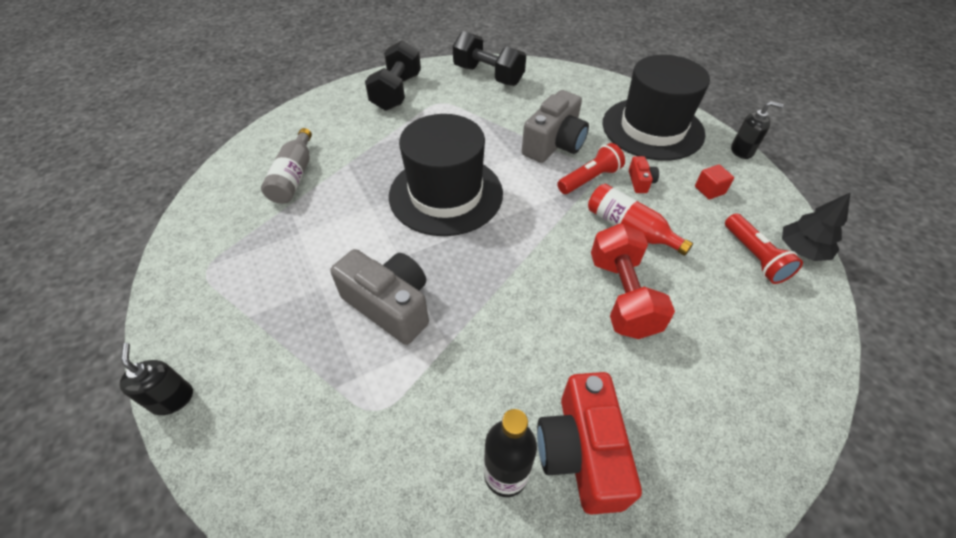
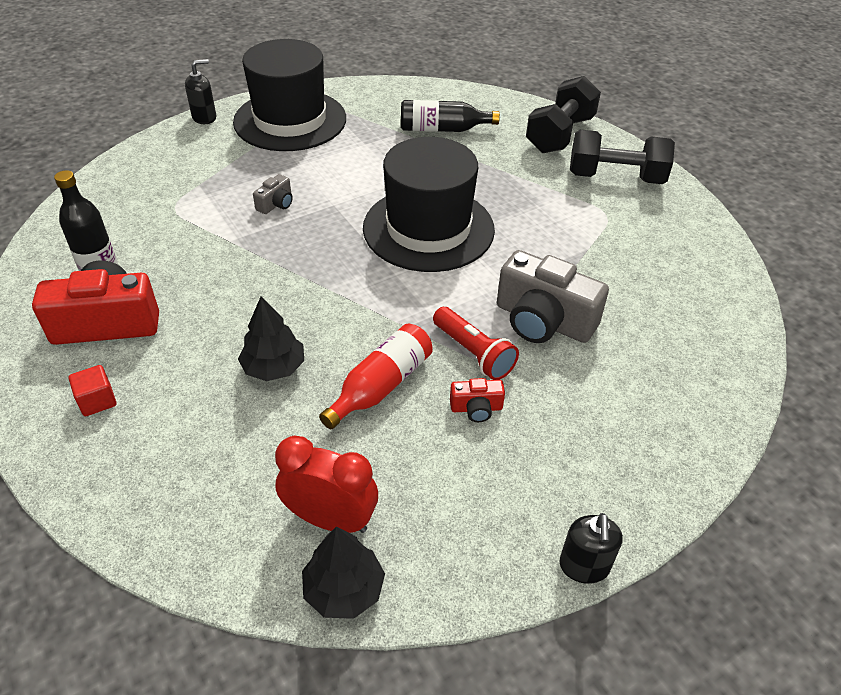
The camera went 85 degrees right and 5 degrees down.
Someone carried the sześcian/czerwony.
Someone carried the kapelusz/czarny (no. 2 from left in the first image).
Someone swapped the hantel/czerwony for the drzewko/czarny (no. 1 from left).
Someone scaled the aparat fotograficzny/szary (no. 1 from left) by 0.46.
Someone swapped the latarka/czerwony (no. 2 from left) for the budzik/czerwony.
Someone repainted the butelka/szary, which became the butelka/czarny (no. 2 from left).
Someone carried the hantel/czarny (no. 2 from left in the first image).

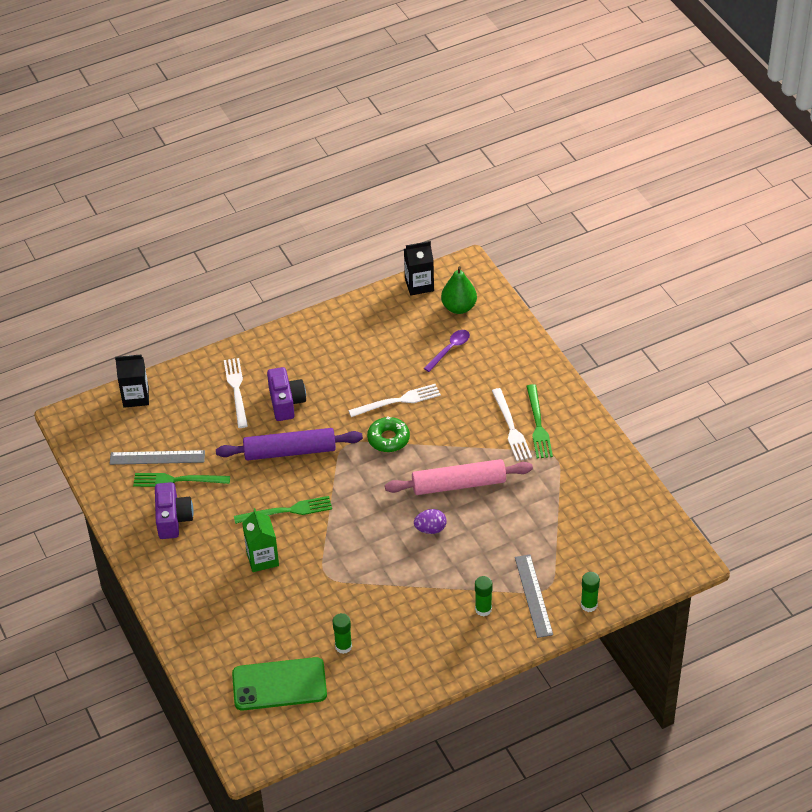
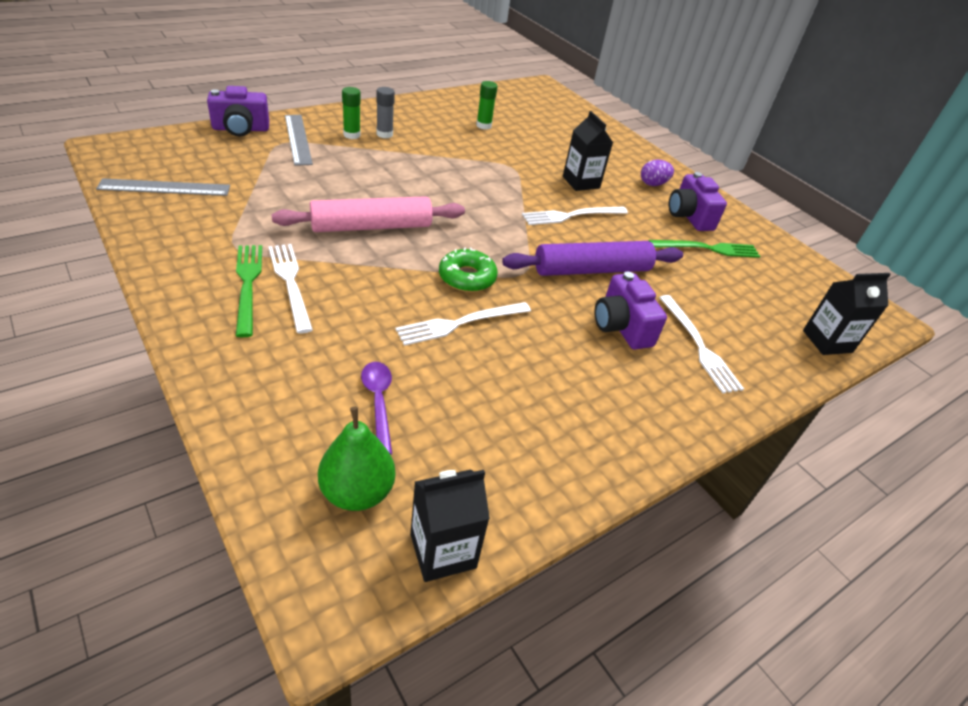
The camera went 165 degrees right and 5 degrees down.
Someone carried the linijka/szary (no. 1 from left).
Someone swapped the klej w sztyfcie/zielony (no. 3 from left) for the aparat fotograficzny/fioletowy (no. 1 from left).
Someone rotated the łyżka/fioletowy by 135 degrees clockwise.
Someone put down the klej w sztyfcie/szary.
Someone repainted the widelec/zielony (no. 2 from left), which became the widelec/biały (no. 3 from left).
Someone repainted the karton mleka/zielony, which became the karton mleka/czarny (no. 2 from left).
Someone carried the jajko/fioletowy.
Someone took away the telefon/zielony.

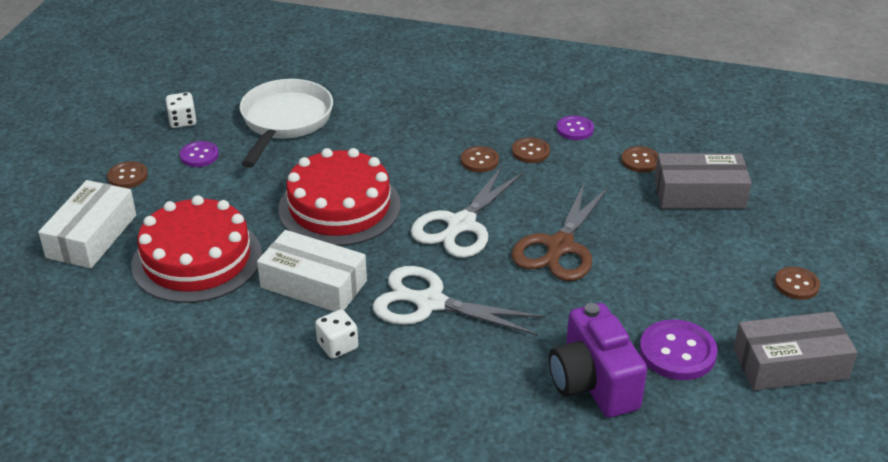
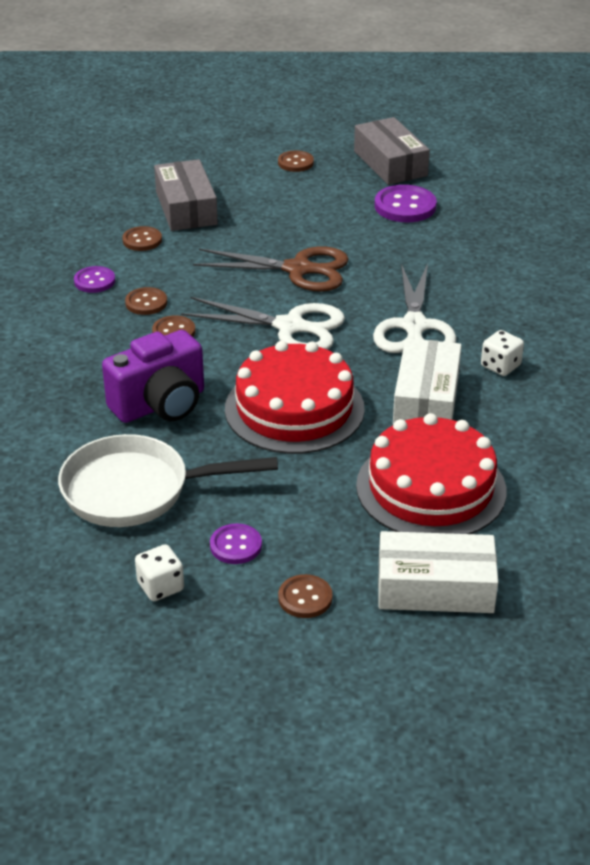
The camera went 105 degrees left and 0 degrees up.
Someone carried the aparat fotograficzny/fioletowy.

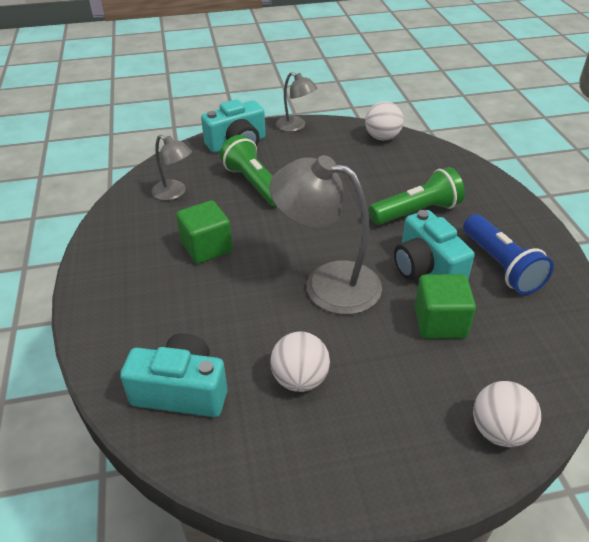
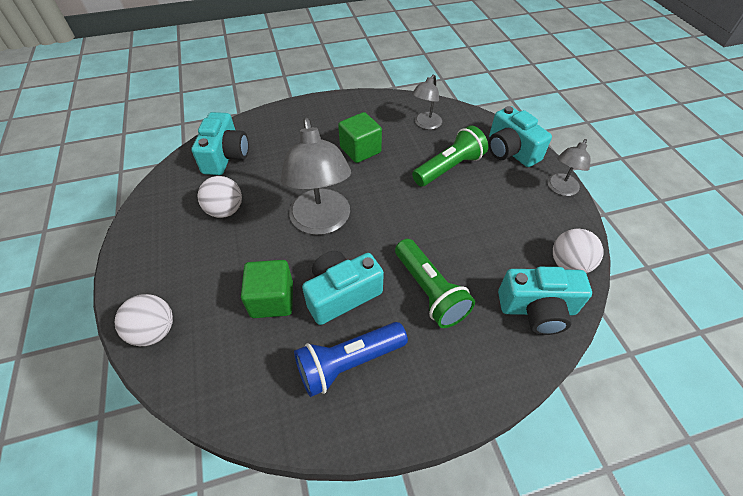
The camera went 85 degrees right and 10 degrees up.
Someone rotated the lampka/szary (no. 3 from left in the first image) by 150 degrees clockwise.
Someone put down the aparat fotograficzny/turkusowy (no. 4 from left).

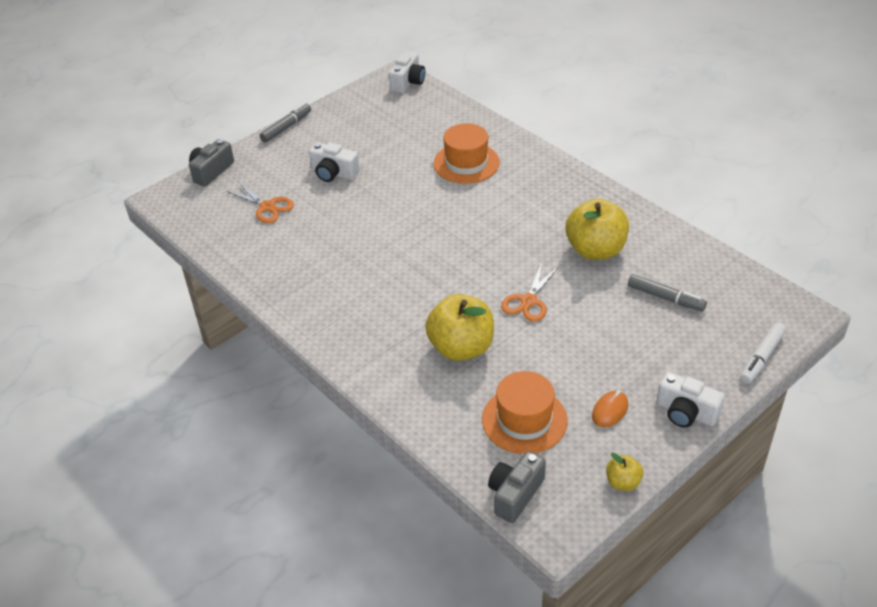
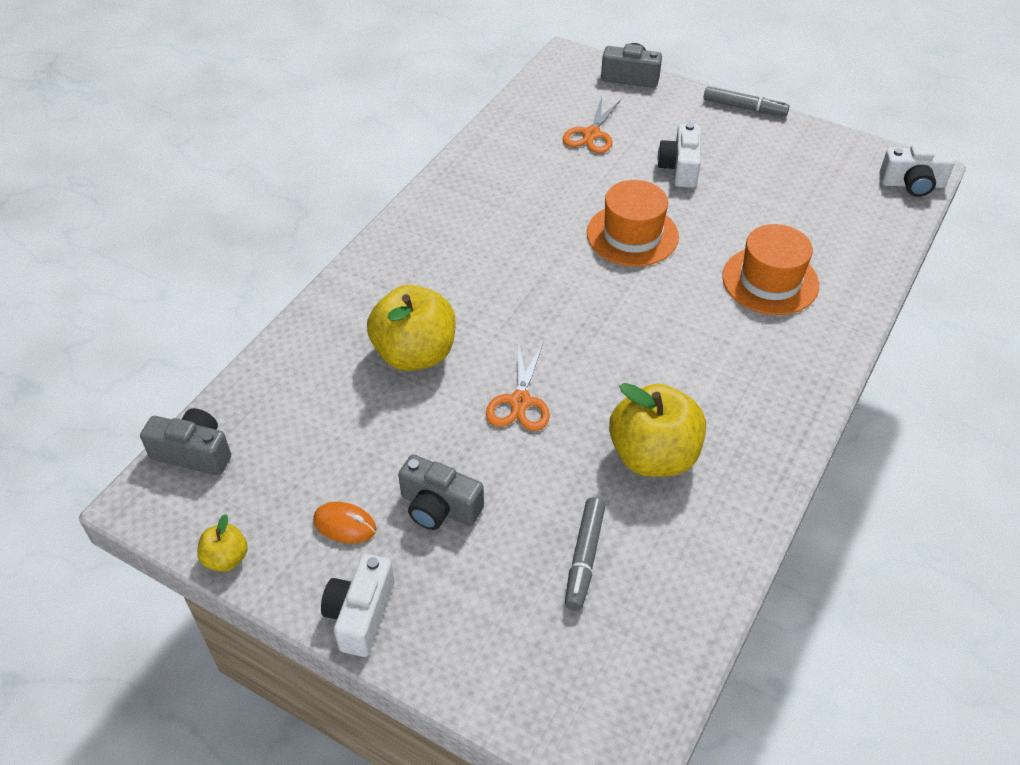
The camera went 70 degrees right and 5 degrees up.
Someone put down the aparat fotograficzny/szary (no. 2 from left).
Someone rotated the nożyczki/pomarańczowy (no. 2 from left in the first image) by 90 degrees counterclockwise.
Someone carried the kapelusz/pomarańczowy (no. 2 from left in the first image).
Someone took away the flamaster/biały.

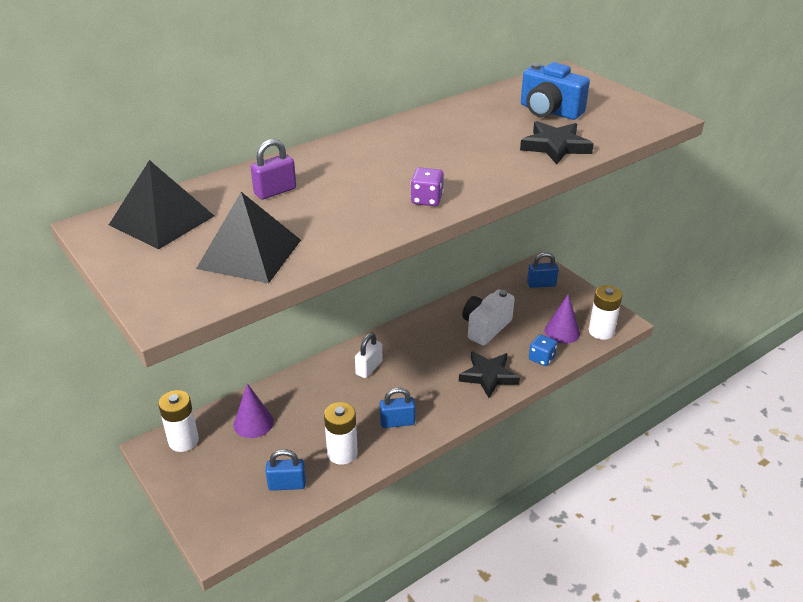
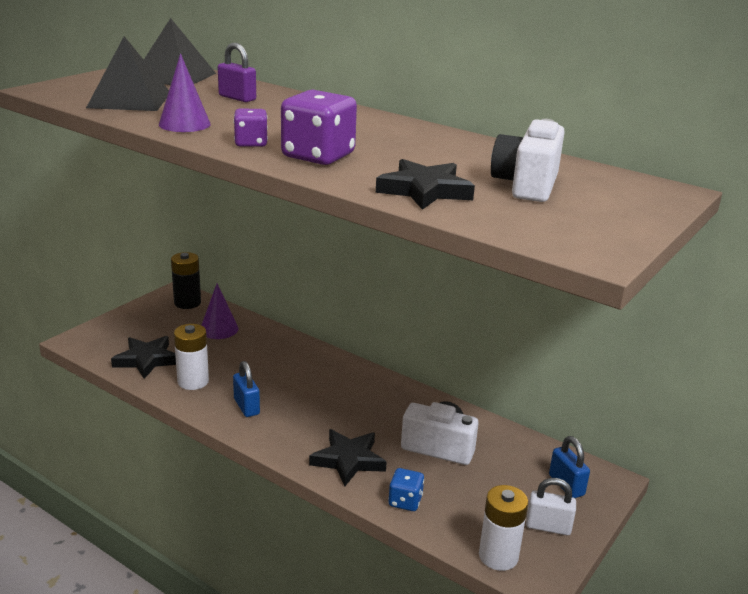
The camera went 70 degrees right and 10 degrees down.
Someone swapped the kłódka/niebieski (no. 1 from left) for the gwiazda/czarny (no. 1 from left).
Someone carried the stożek/fioletowy (no. 2 from left in the first image).
Someone repainted the bateria/biały (no. 1 from left), which became the bateria/czarny.
Someone put down the kostka do gry/fioletowy (no. 2 from left).
Someone repainted the aparat fotograficzny/niebieski, which became the aparat fotograficzny/biały (no. 2 from left).
Someone carried the kłódka/biały.

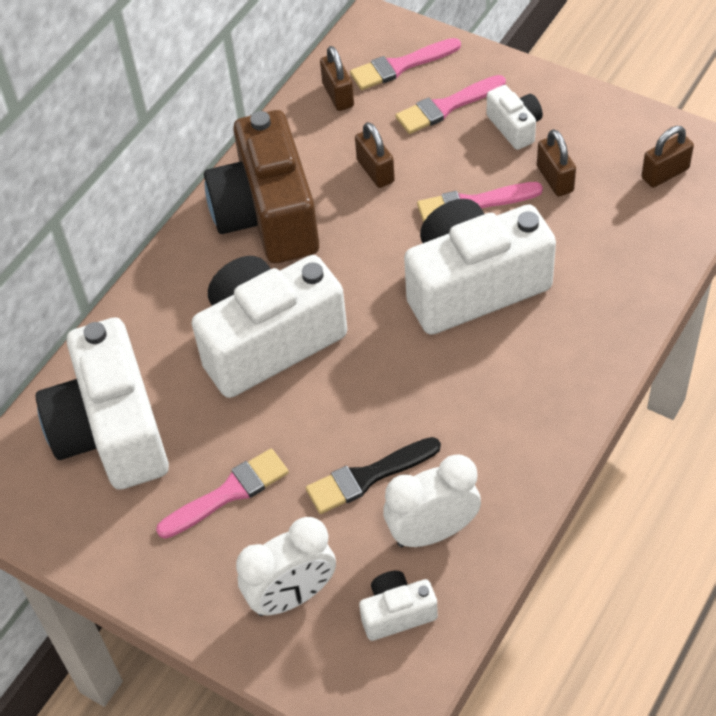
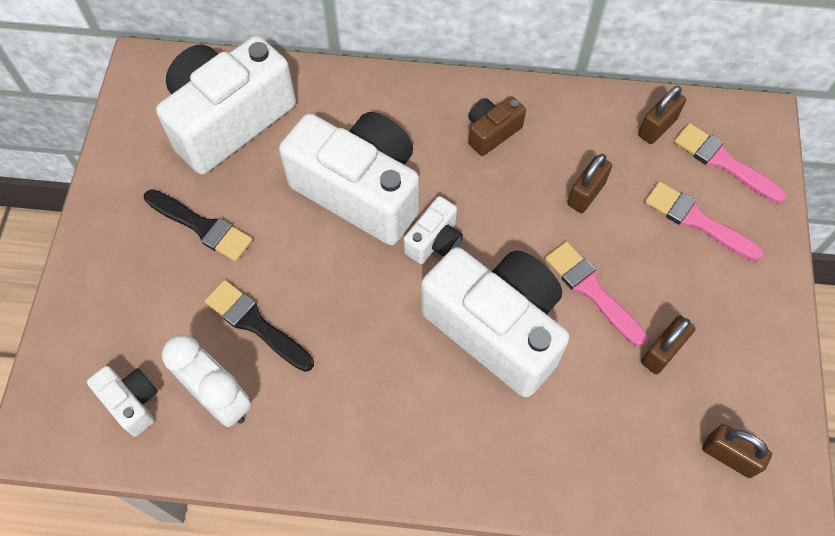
The camera went 60 degrees right and 10 degrees up.
Someone repainted the pędzel/różowy (no. 1 from left), which became the pędzel/czarny (no. 1 from left).
Someone carried the aparat fotograficzny/biały (no. 5 from left in the first image).
Someone scaled the aparat fotograficzny/brązowy by 0.45.
Someone took away the budzik/biały (no. 1 from left).

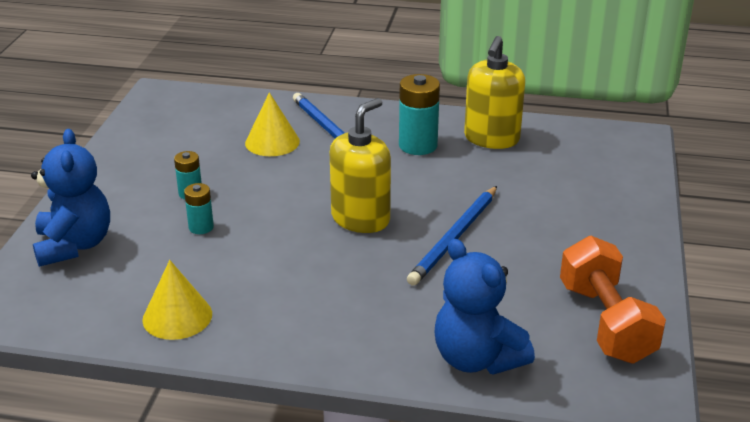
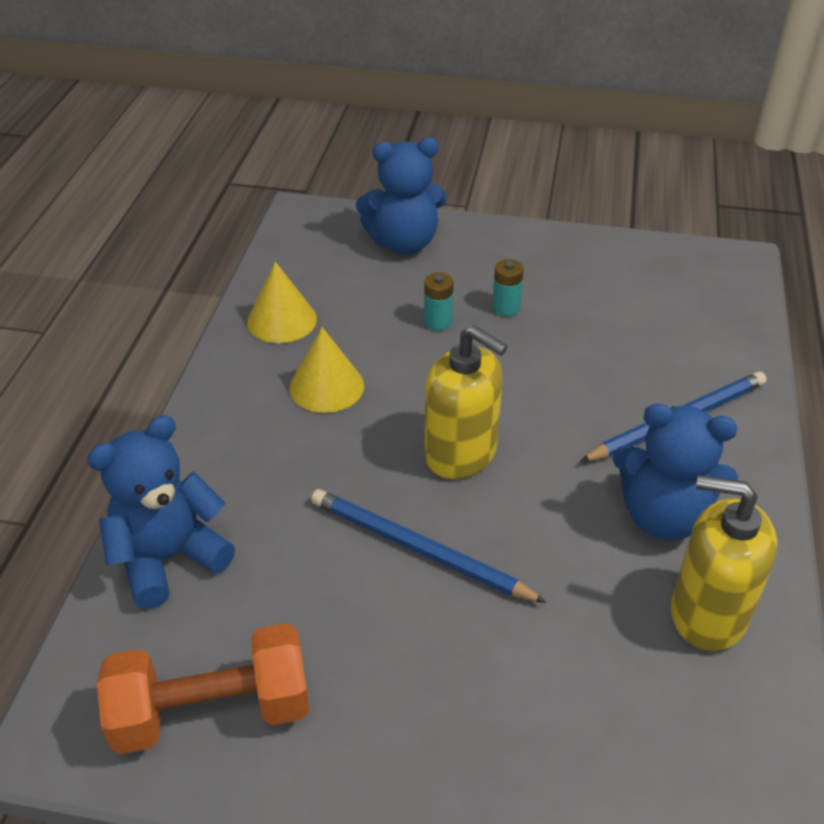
The camera went 90 degrees right and 10 degrees up.
Someone carried the stożek/żółty (no. 2 from left).
Someone swapped the bateria/turkusowy (no. 3 from left) for the miś/niebieski (no. 3 from left).

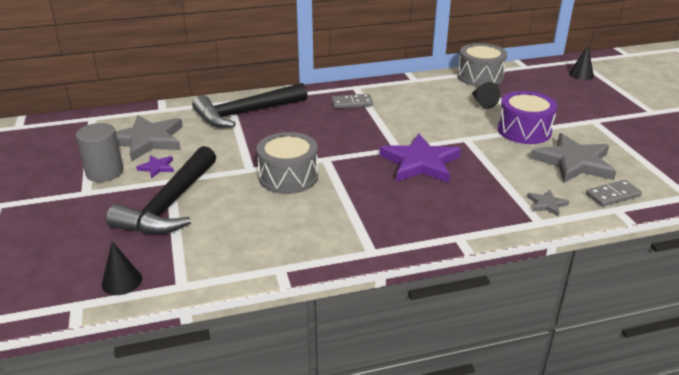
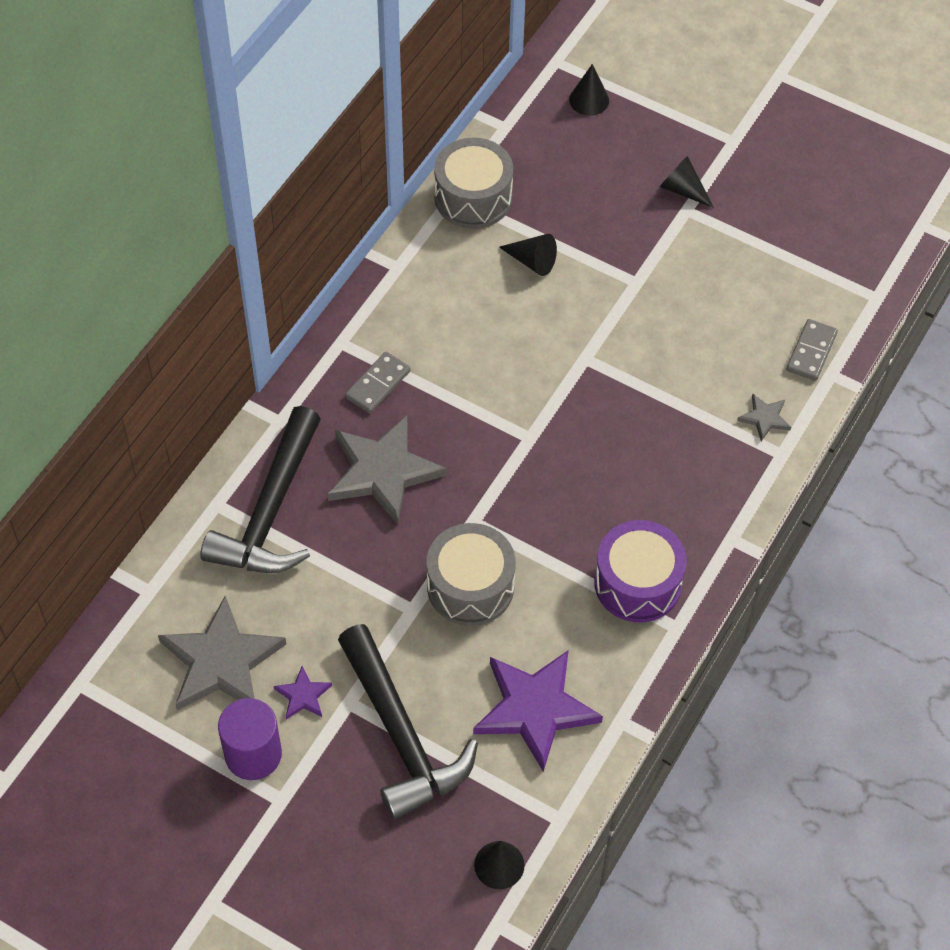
The camera went 45 degrees left and 25 degrees up.
Someone repainted the walec/szary, which became the walec/fioletowy.
Someone carried the gwiazda/szary (no. 3 from left in the first image).
Someone carried the gwiazda/fioletowy (no. 2 from left).
Someone carried the bęben/fioletowy.
Someone put down the stożek/czarny (no. 4 from left).

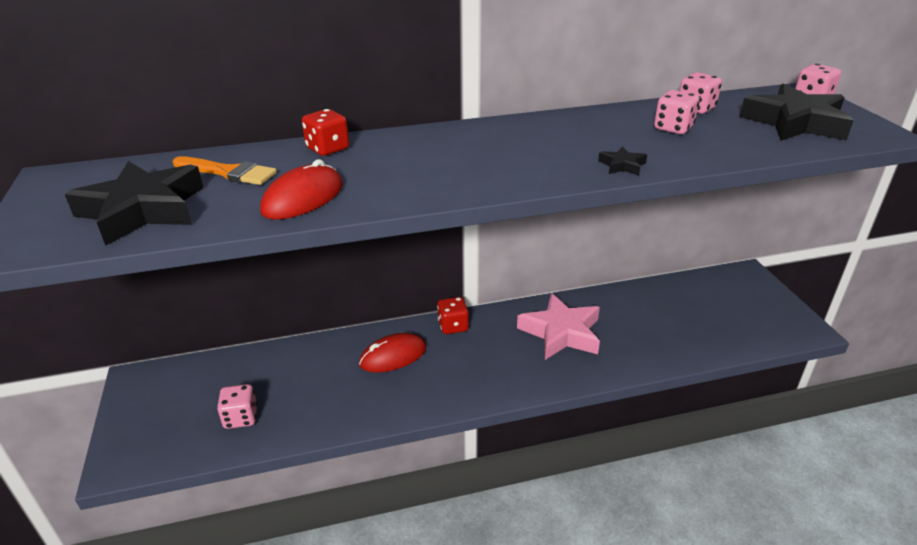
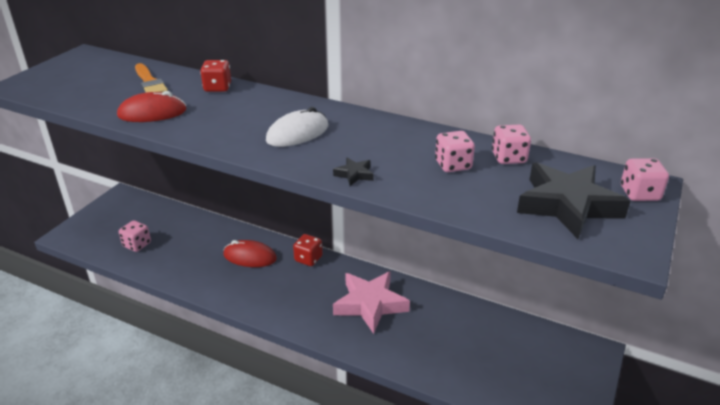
The camera went 40 degrees right and 0 degrees up.
Someone put down the myszka/biały.
Someone took away the gwiazda/czarny (no. 1 from left).

